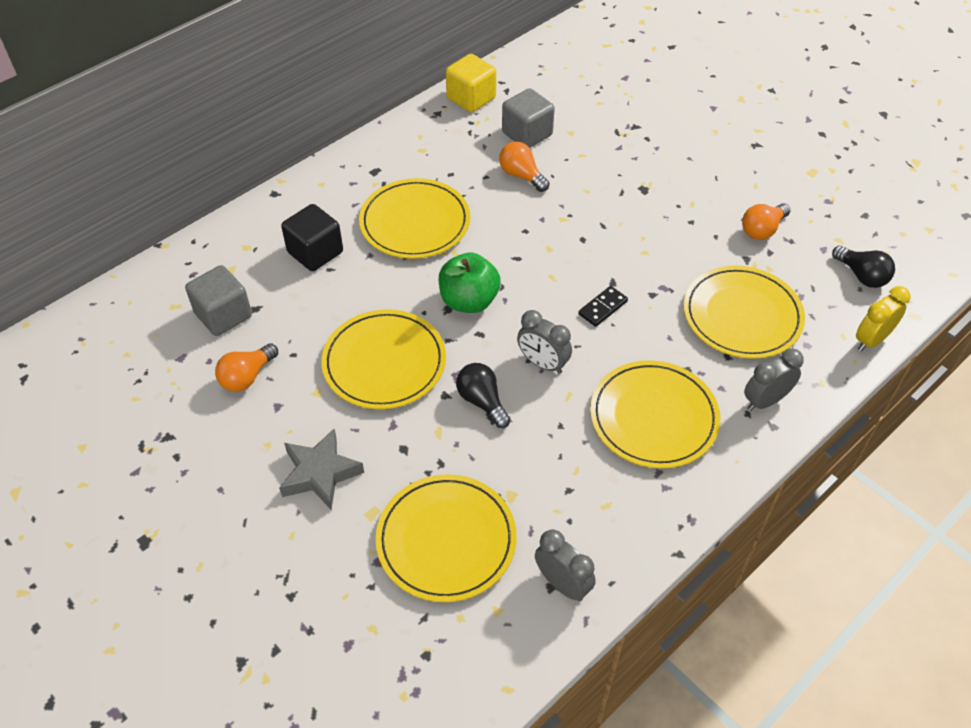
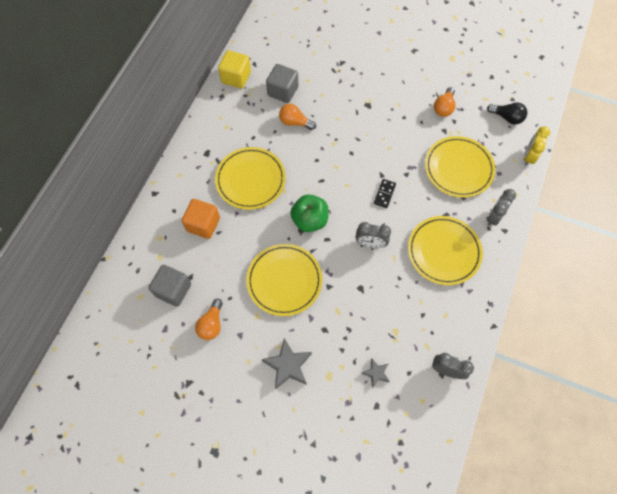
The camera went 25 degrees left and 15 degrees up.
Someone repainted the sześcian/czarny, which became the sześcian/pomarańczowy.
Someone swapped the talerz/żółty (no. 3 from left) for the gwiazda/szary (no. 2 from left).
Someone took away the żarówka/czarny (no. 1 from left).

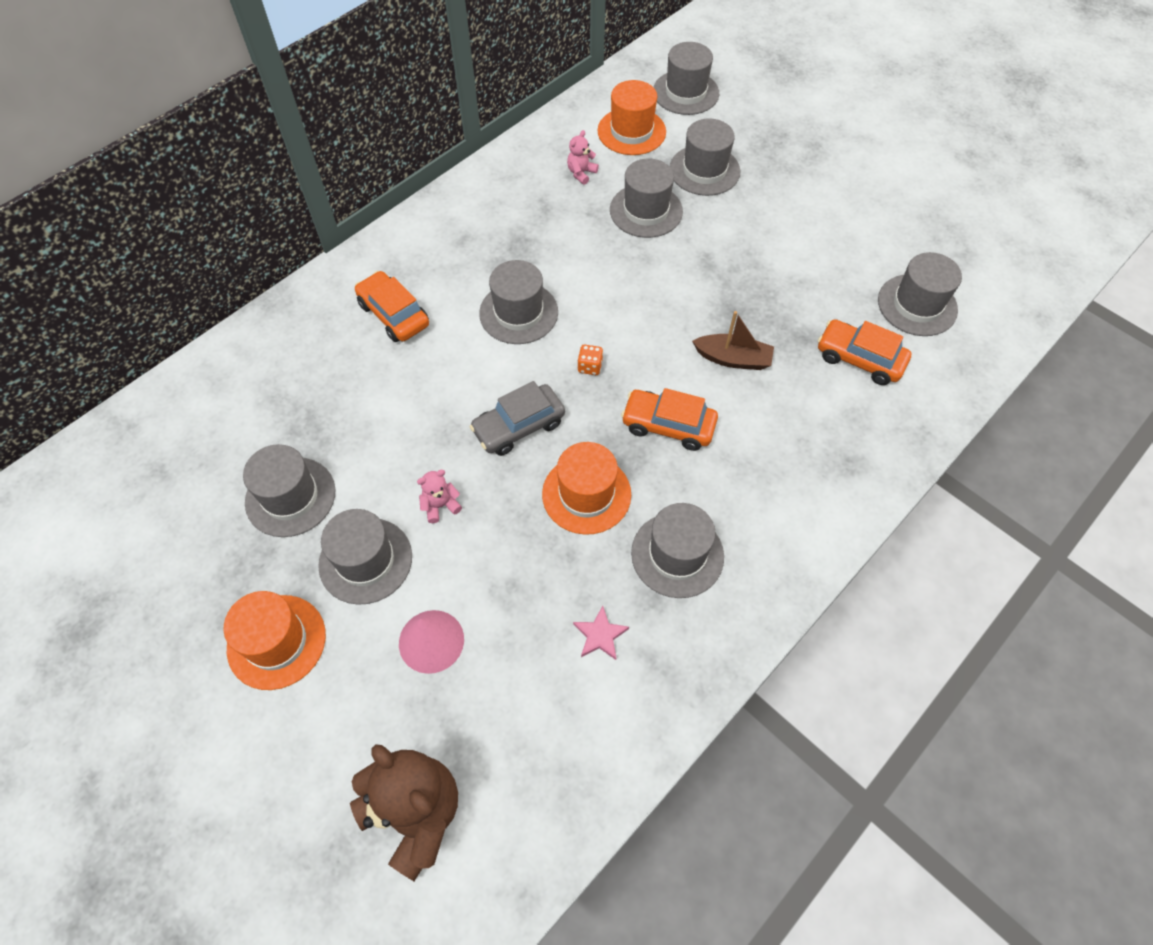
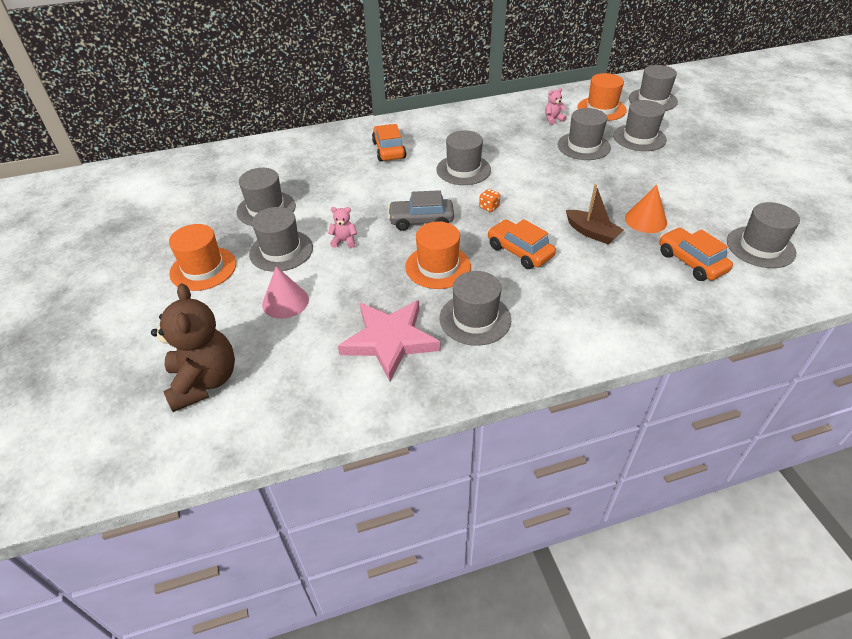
The camera went 30 degrees right and 15 degrees down.
Someone scaled the gwiazda/różowy by 2.34.
Someone put down the stożek/pomarańczowy.

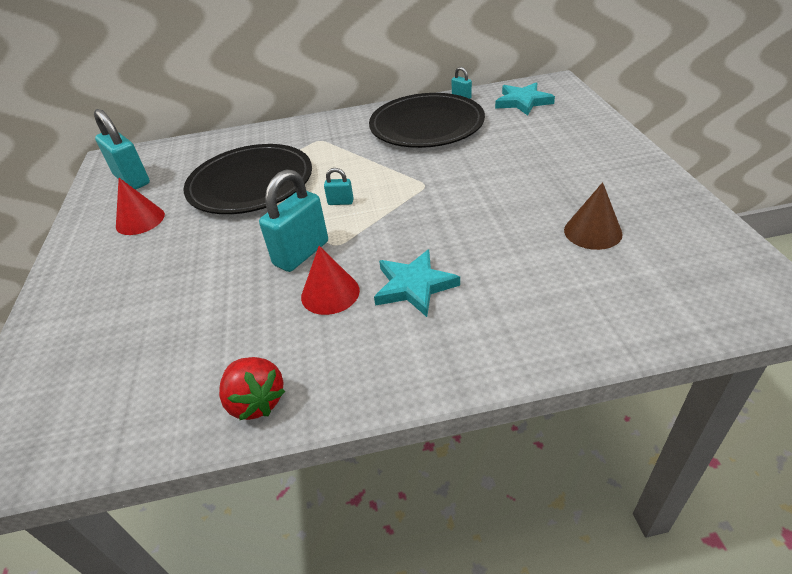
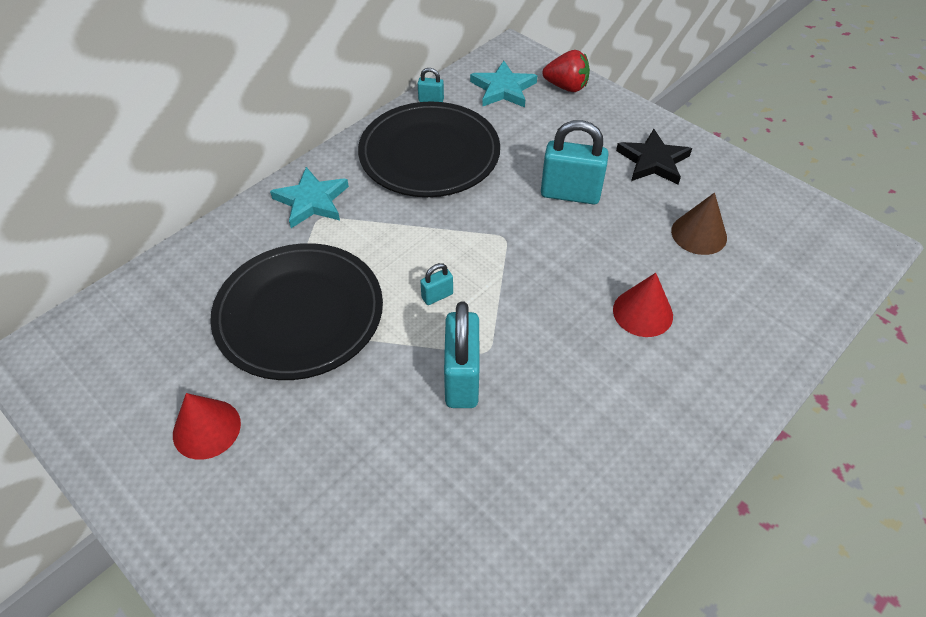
The camera went 40 degrees left and 10 degrees up.
Someone carried the gwiazda/turkusowy (no. 1 from left).
Someone carried the kłódka/turkusowy (no. 1 from left in the first image).
Someone carried the truskawka/czerwony.
Someone carried the stożek/czerwony (no. 2 from left).
Someone put down the gwiazda/czarny.

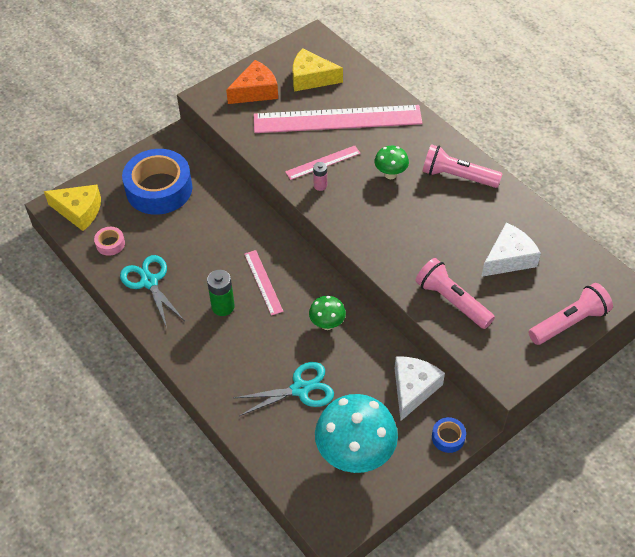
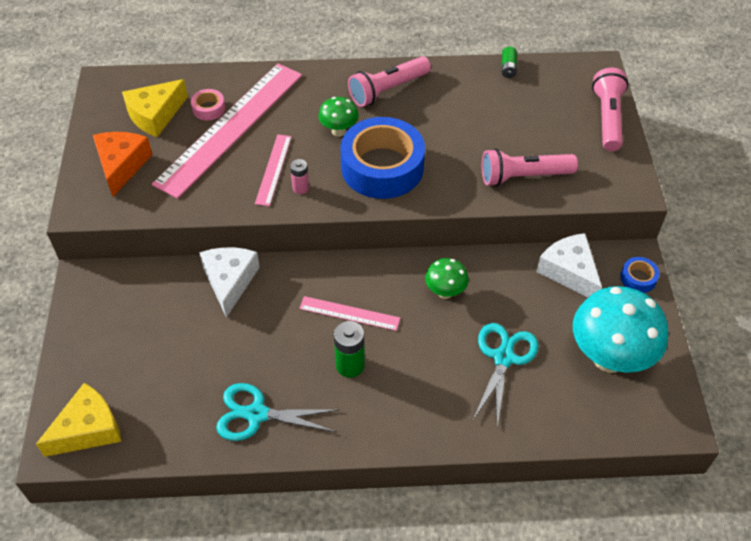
The camera went 55 degrees left and 0 degrees up.
Someone carried the taśma klejąca/różowy.
Someone carried the ser/biały (no. 2 from left in the first image).
Someone carried the taśma klejąca/niebieski (no. 1 from left).
Someone put down the bateria/zielony (no. 2 from left).

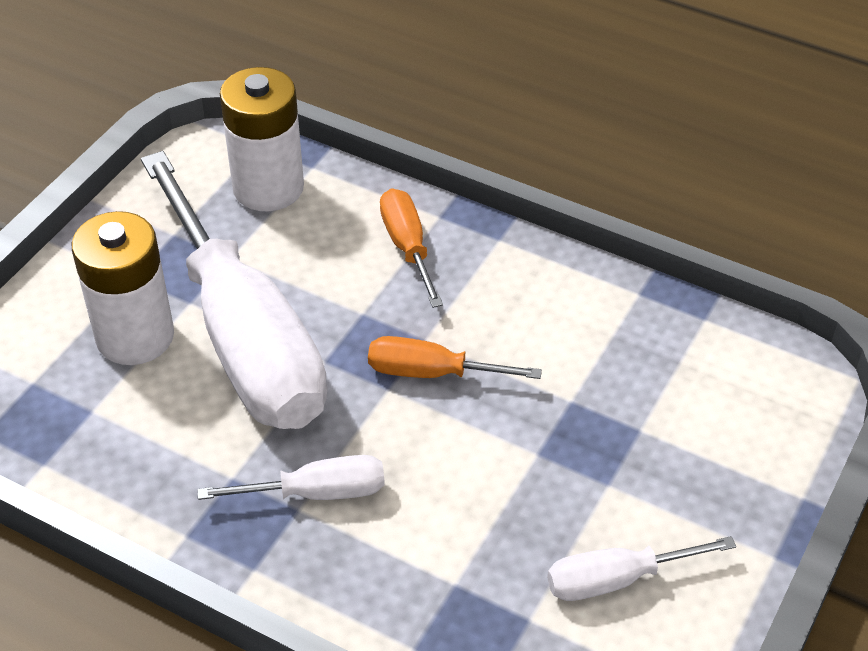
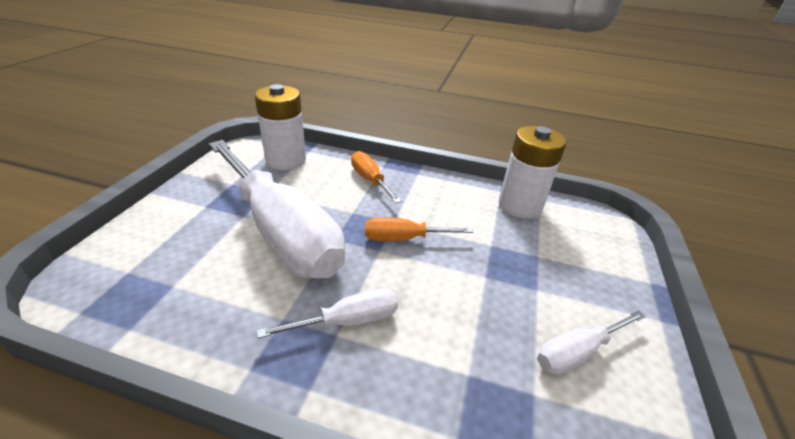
The camera went 15 degrees left and 10 degrees down.
Someone carried the bateria/biały (no. 1 from left in the first image).

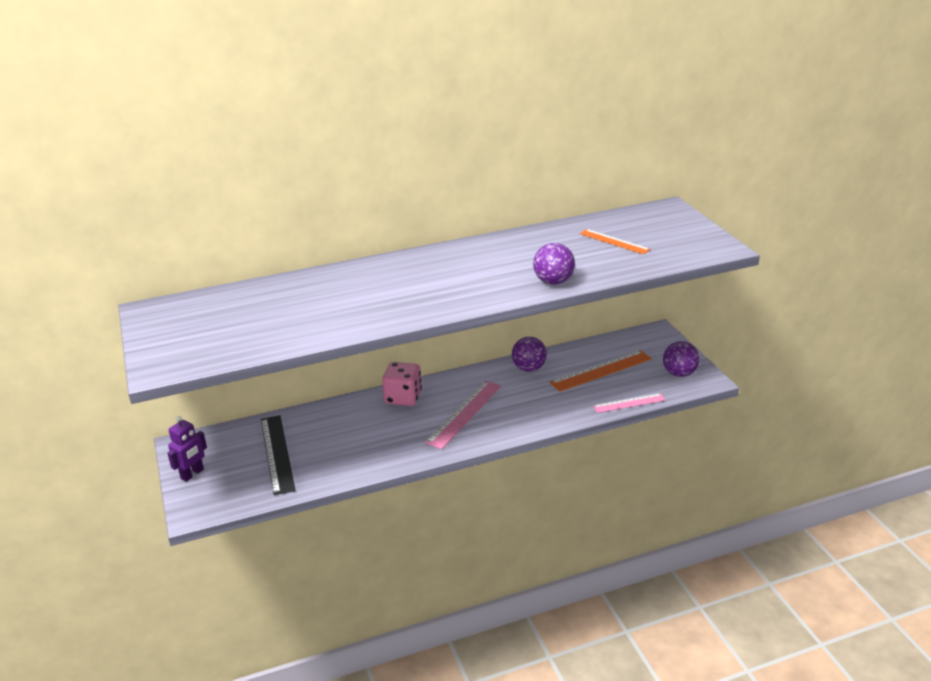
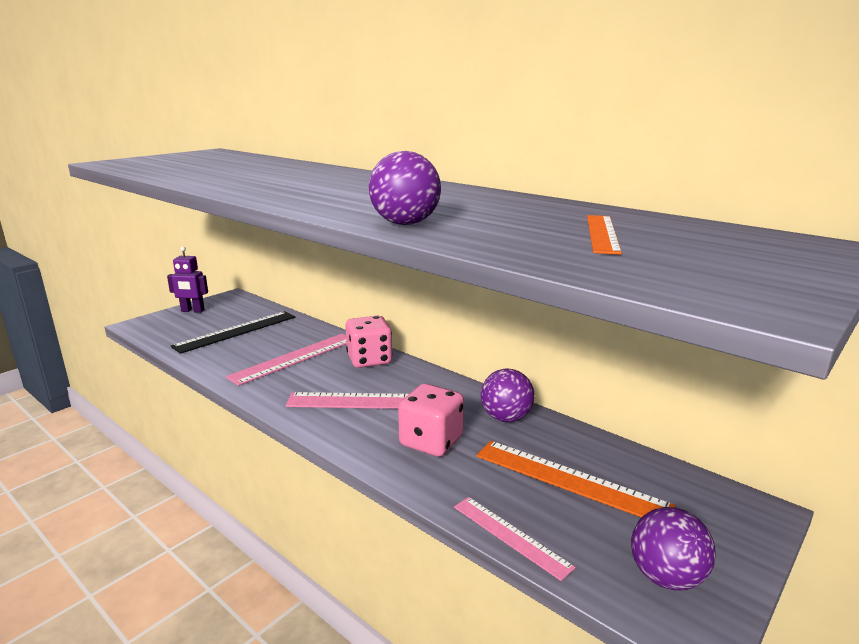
The camera went 60 degrees right and 10 degrees down.
Someone put down the linijka/różowy (no. 1 from left).
Someone put down the kostka do gry/różowy (no. 2 from left).

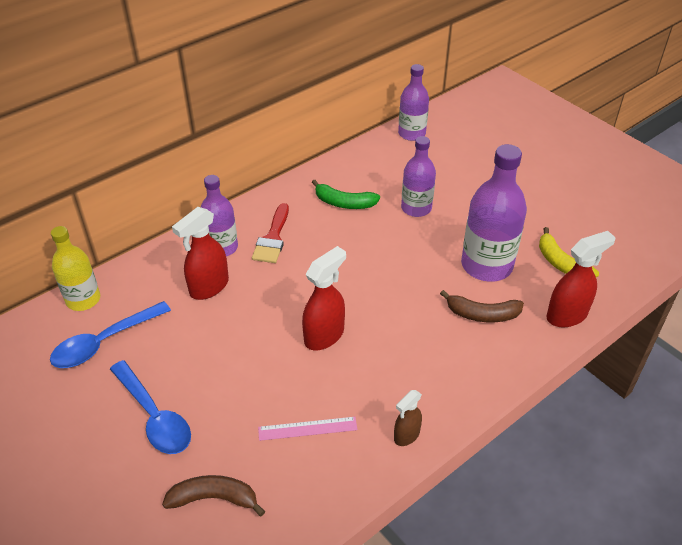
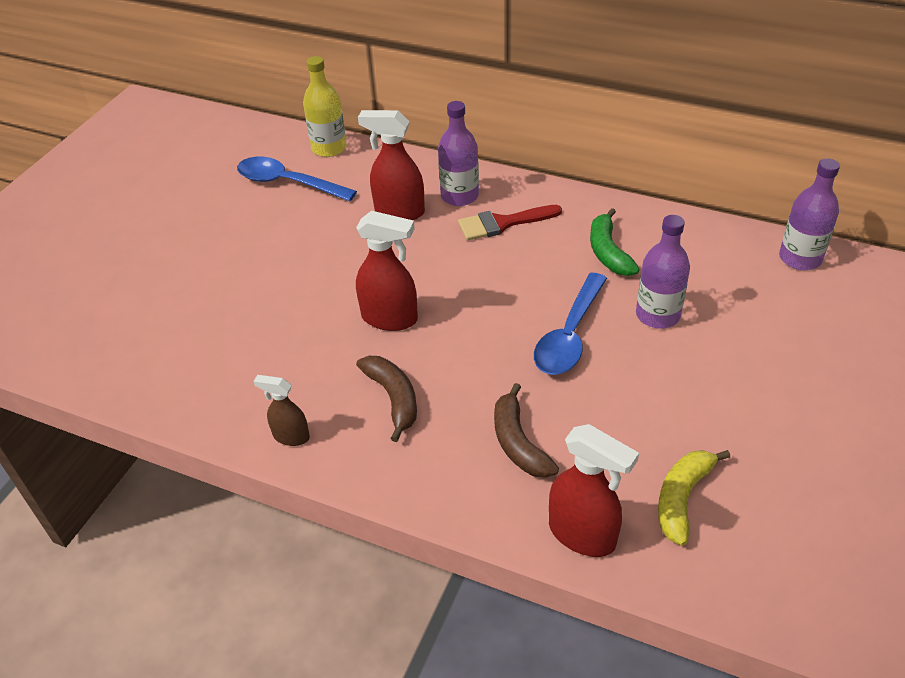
The camera went 65 degrees right and 0 degrees up.
Someone carried the banan/brązowy (no. 1 from left).
Someone carried the łyżka/niebieski (no. 2 from left).
Someone took away the linijka/różowy.
Someone took away the butelka/fioletowy (no. 4 from left).

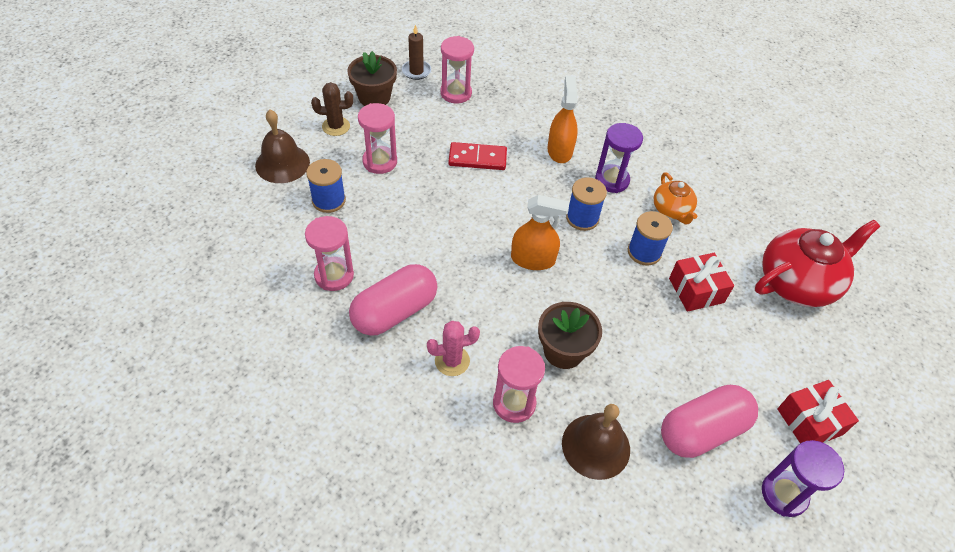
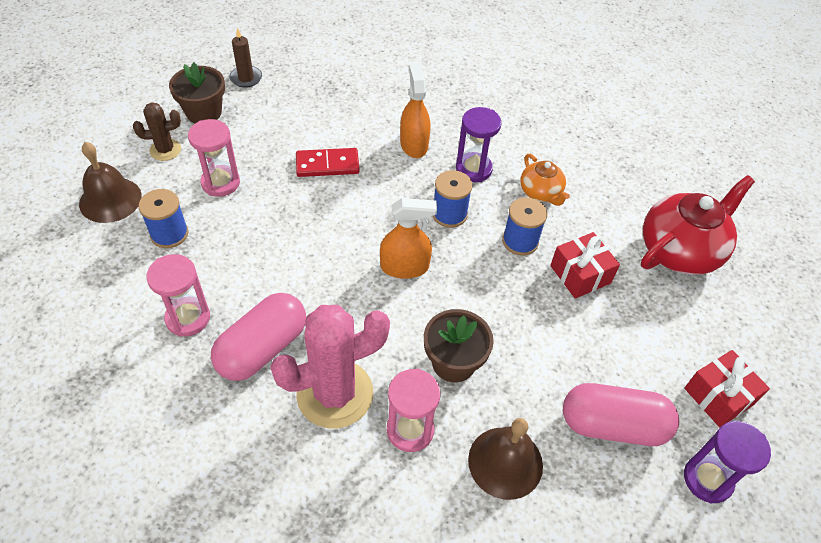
The camera went 10 degrees left and 0 degrees up.
Someone scaled the kaktus/różowy by 1.96.
Someone rotated the kapsułka/różowy (no. 2 from left) by 45 degrees clockwise.
Someone took away the klepsydra/różowy (no. 3 from left).

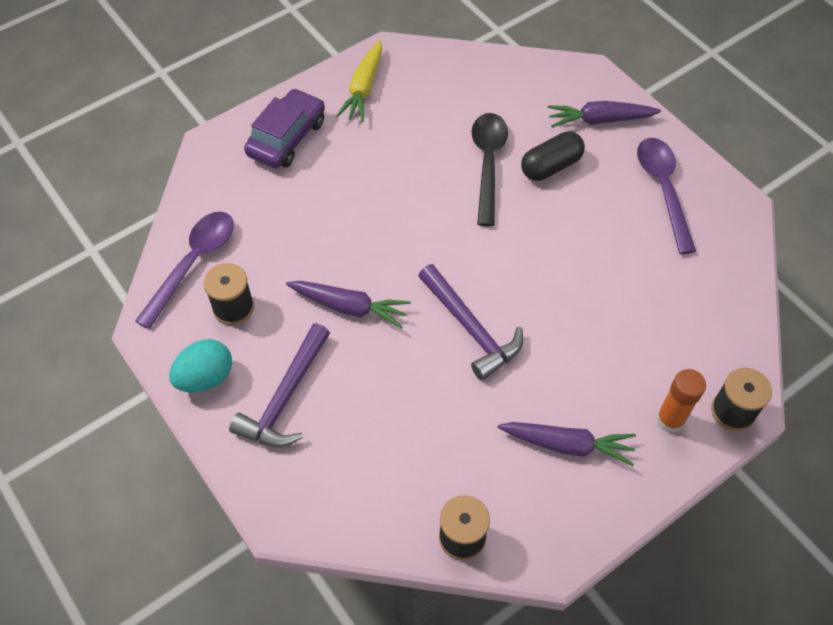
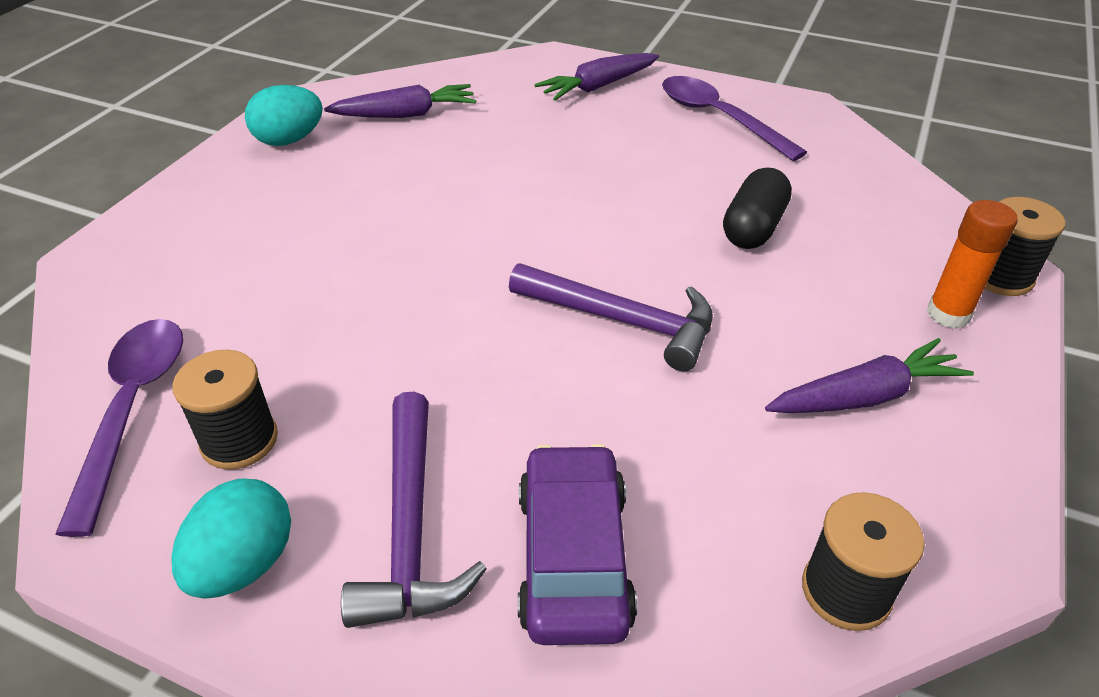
The camera went 30 degrees left and 15 degrees down.
Someone swapped the marchewka/żółty for the jajko/turkusowy (no. 2 from left).
Someone carried the marchewka/fioletowy (no. 1 from left).
Someone carried the samochód/fioletowy.
Someone carried the kapsułka/czarny.
Someone took away the łyżka/czarny.

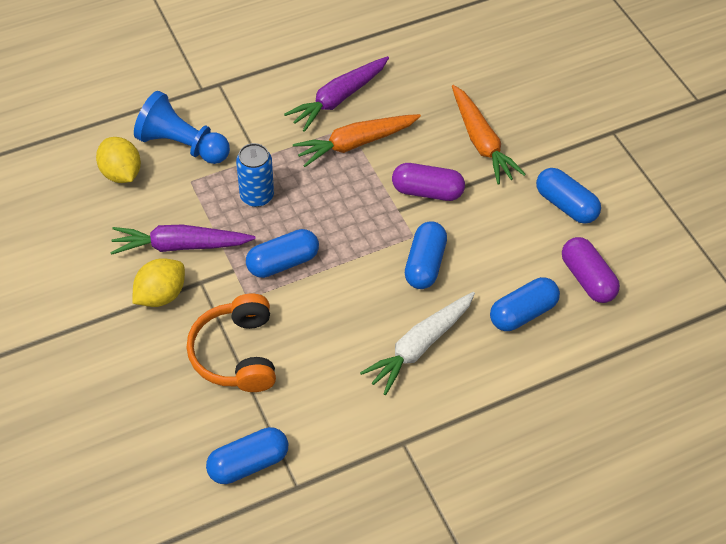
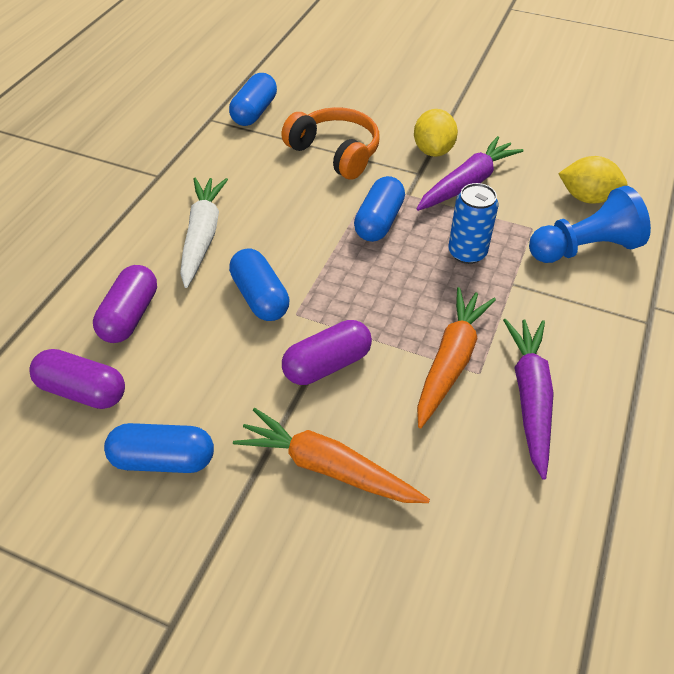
The camera went 140 degrees right and 5 degrees down.
Someone repainted the kapsułka/niebieski (no. 4 from left), which became the kapsułka/fioletowy (no. 2 from left).

